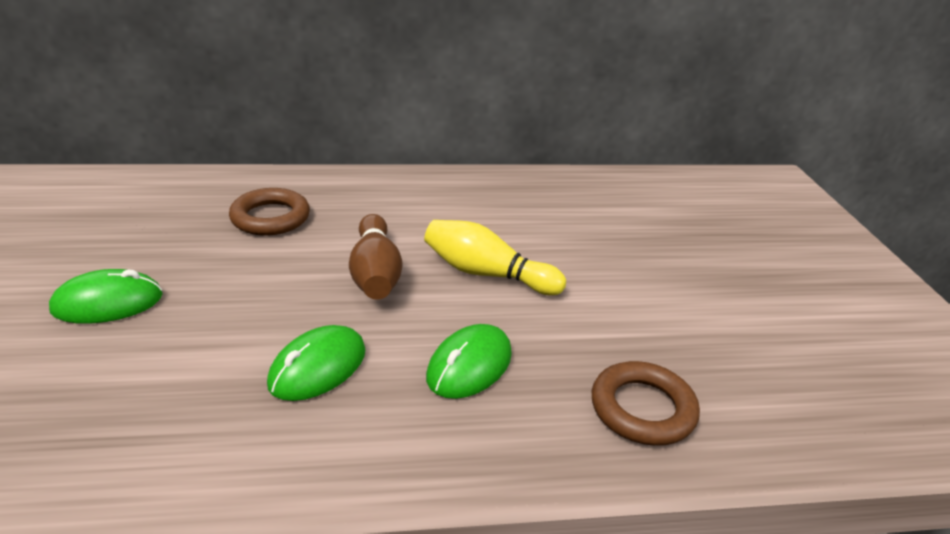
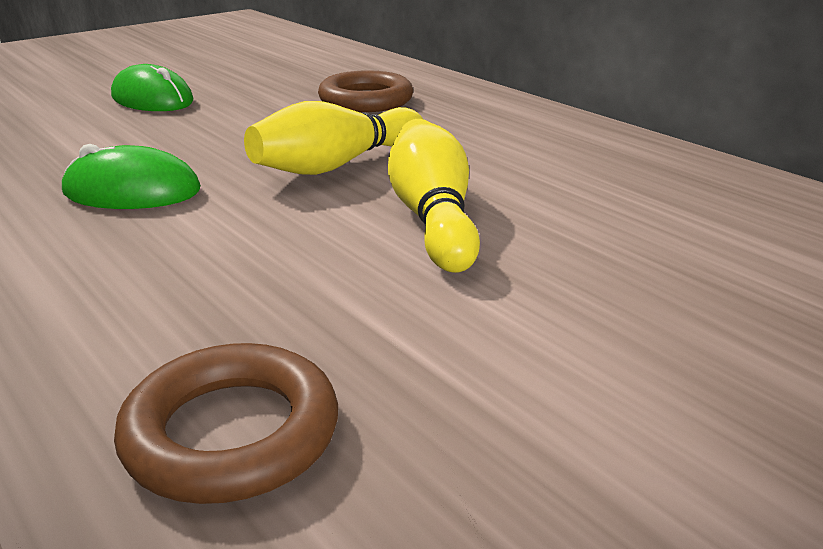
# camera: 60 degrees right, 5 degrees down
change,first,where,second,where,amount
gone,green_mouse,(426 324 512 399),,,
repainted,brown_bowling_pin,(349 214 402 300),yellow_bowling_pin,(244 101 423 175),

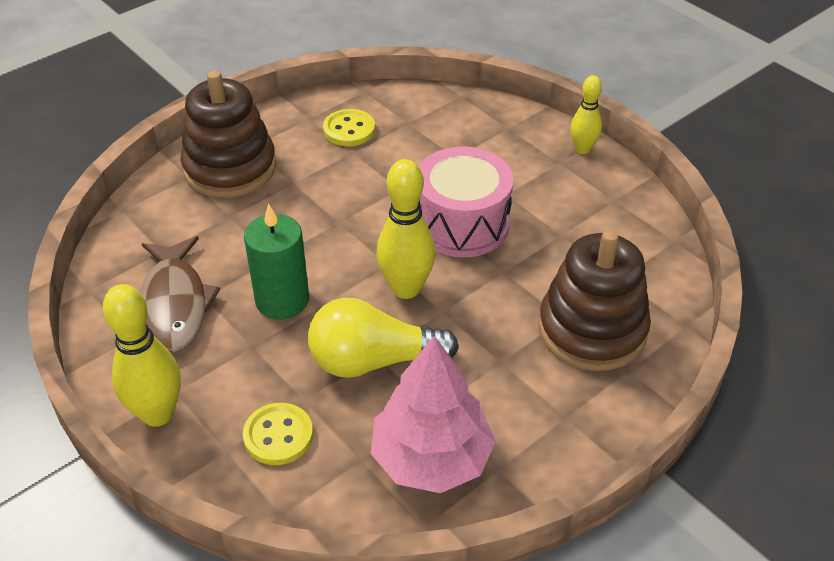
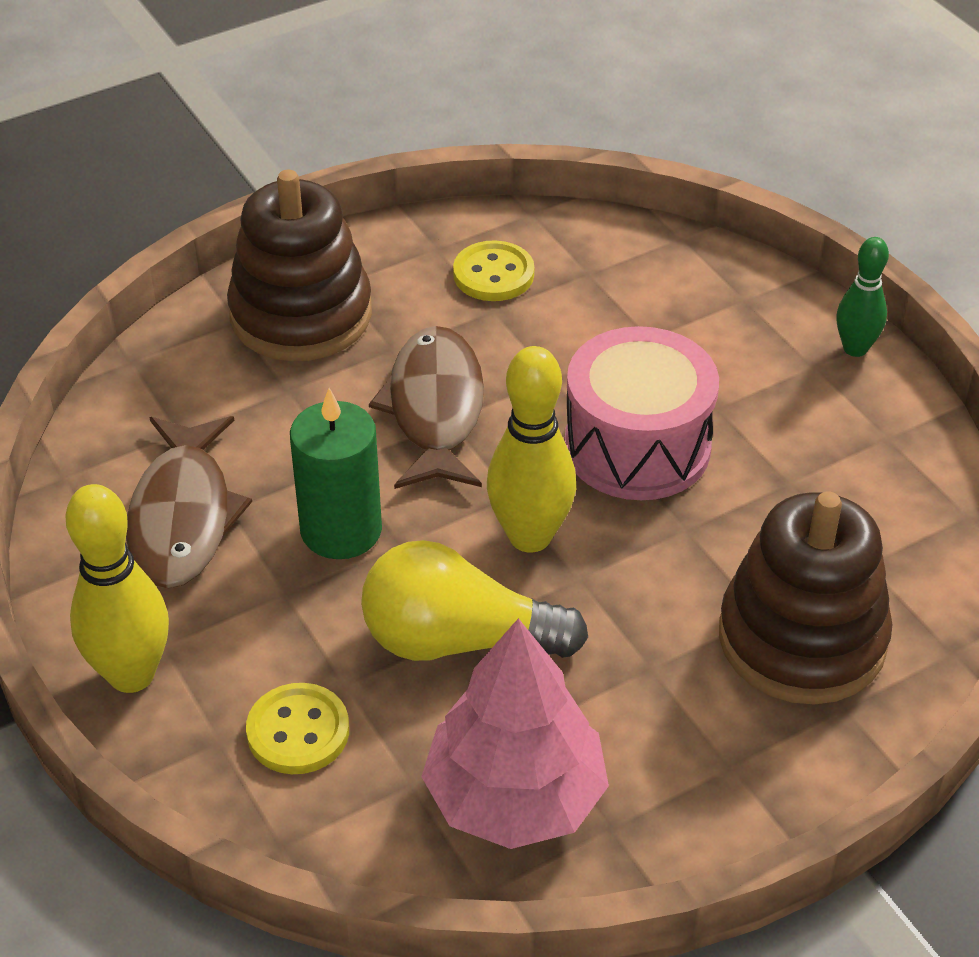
# camera: 10 degrees right, 0 degrees up
change,first,where,second,where,amount
new,,,brown_fish,(369 326 484 489),
repainted,yellow_bowling_pin,(570 75 602 154),green_bowling_pin,(836 237 889 357),

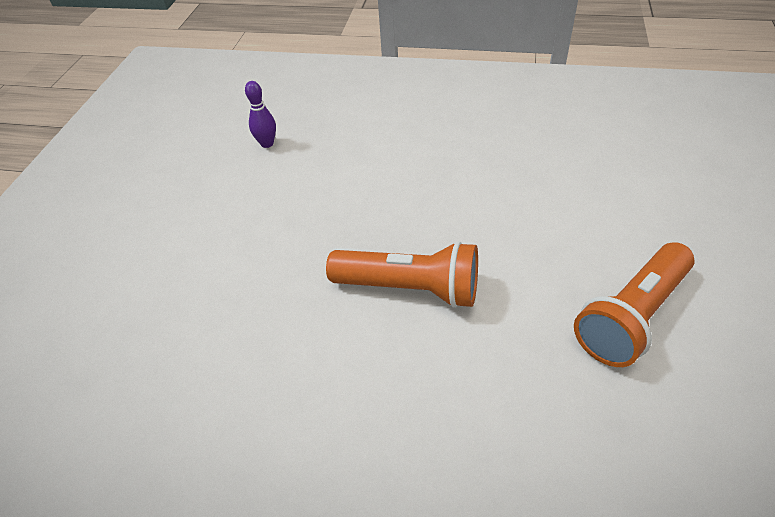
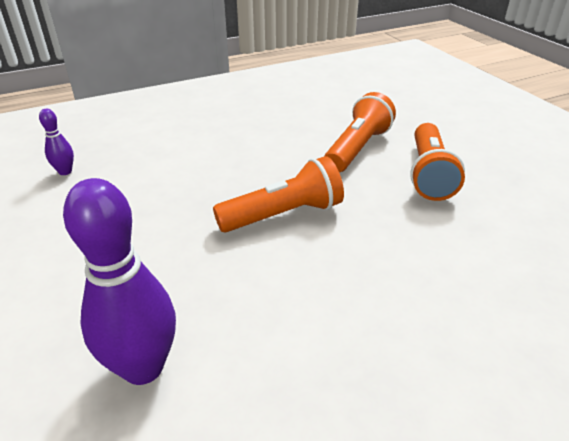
# camera: 40 degrees left, 10 degrees down
change,first,where,second,where,amount
new,,,purple_bowling_pin,(63 178 176 385),
new,,,orange_flashlight,(325 92 396 172),

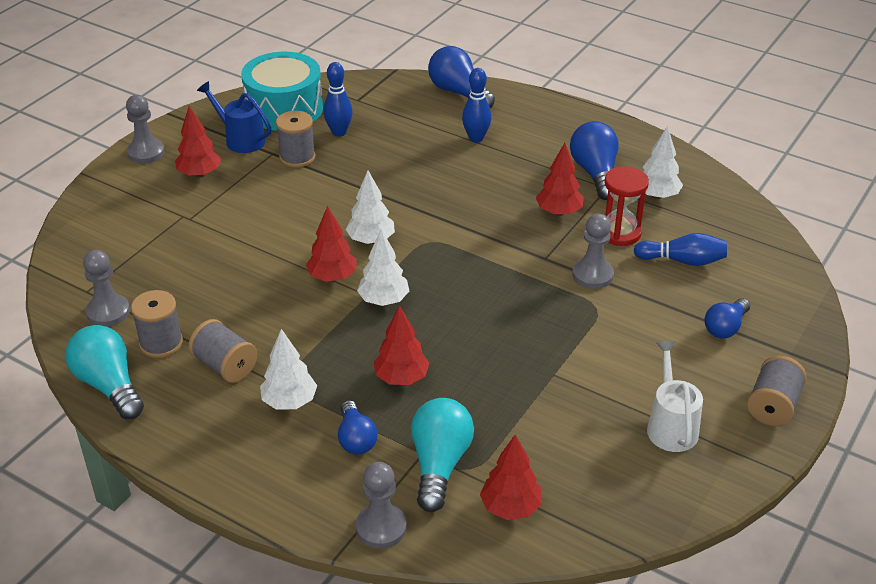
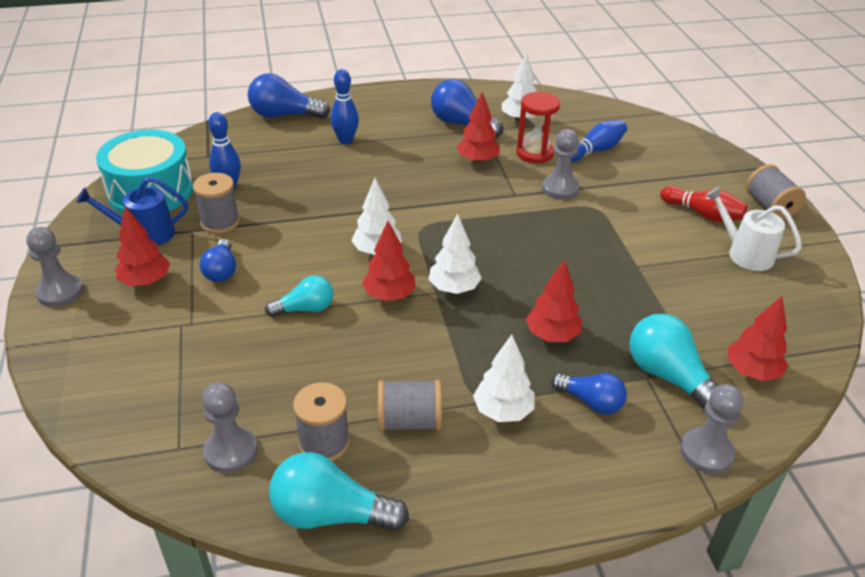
# camera: 45 degrees left, 0 degrees up
change,first,where,second,where,amount
new,,,turquoise_light_bulb,(265 275 333 317),
new,,,red_bowling_pin,(660 186 747 222),
shifted,blue_light_bulb,(704 298 750 338),,(200 239 236 282),

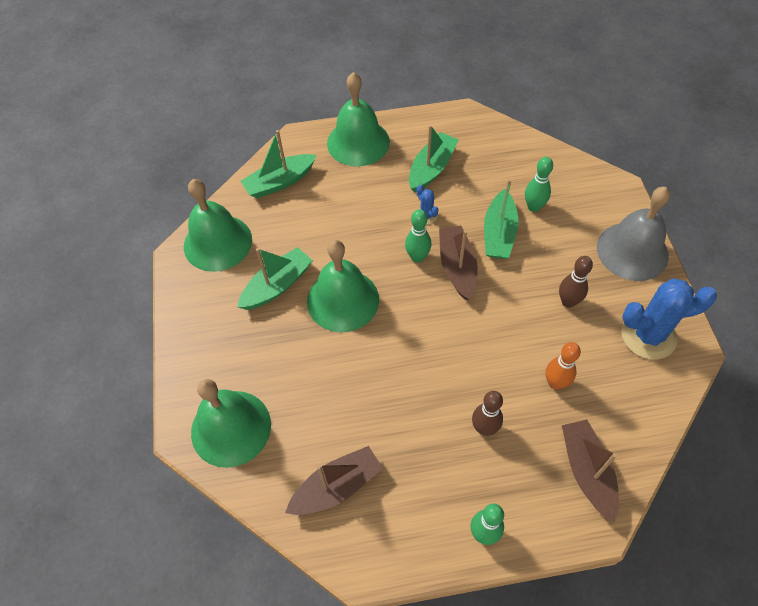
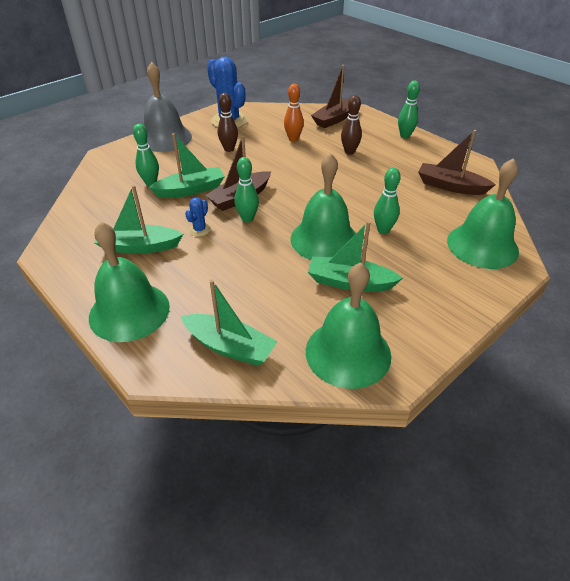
# camera: 125 degrees left, 15 degrees down
change,first,where,second,where,amount
new,,,green_bowling_pin,(374 168 401 234),

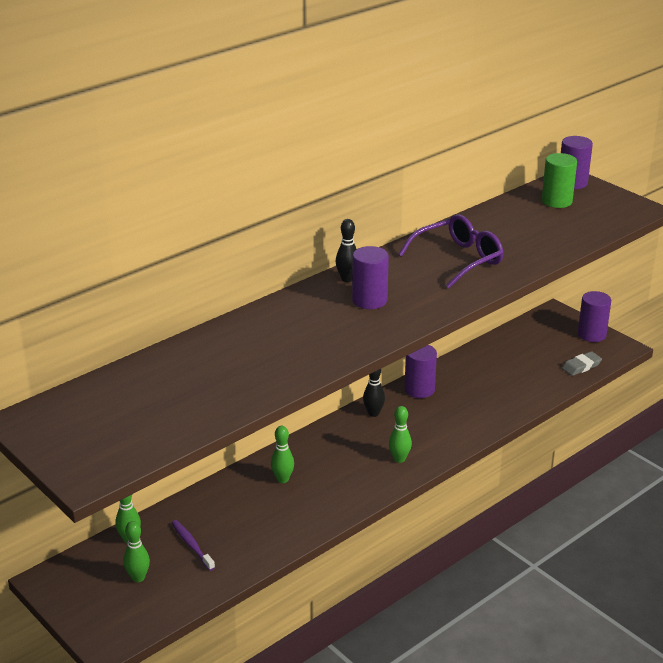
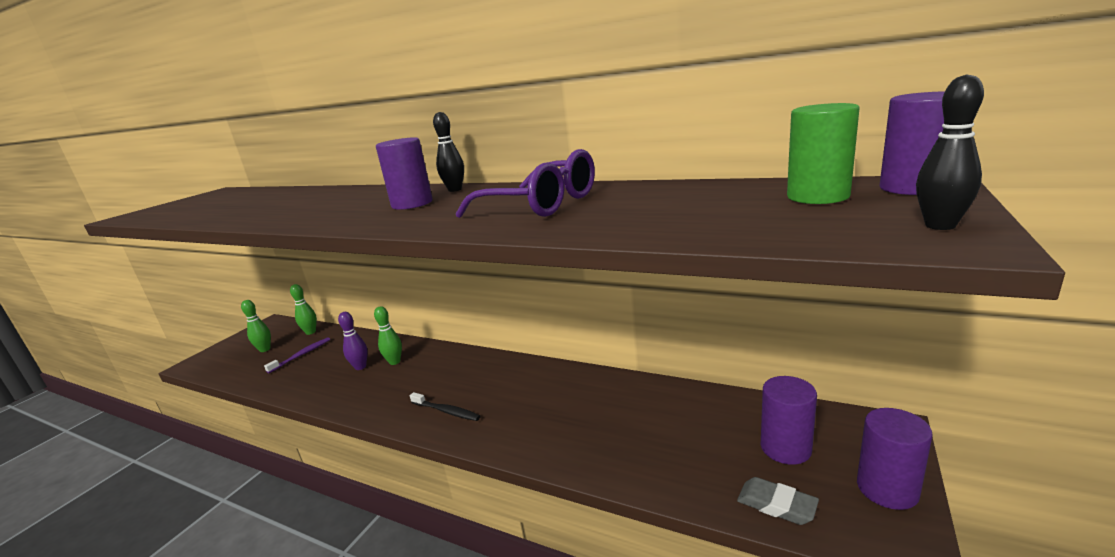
# camera: 70 degrees right, 10 degrees down
change,first,where,second,where,amount
new,,,purple_bowling_pin,(338 312 368 370),
shifted,black_bowling_pin,(363 369 385 417),,(916 74 984 230),
shifted,purple_cylinder,(404 345 437 398),,(761 376 817 465),
swapped,green_bowling_pin,(389 406 412 463),black_toothbrush,(410 392 480 421),

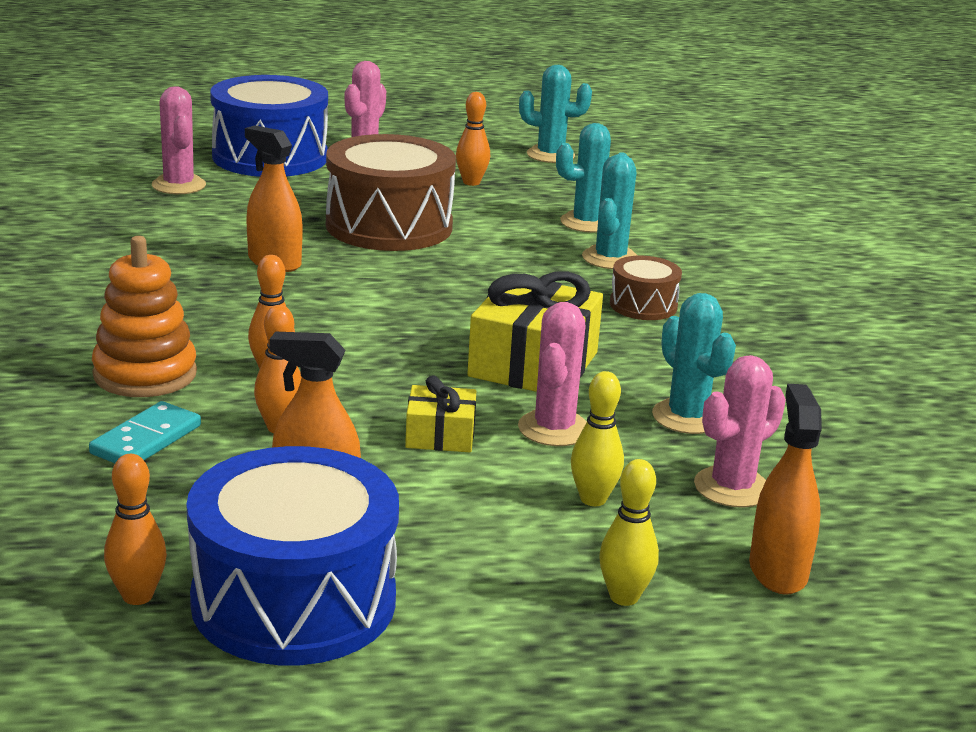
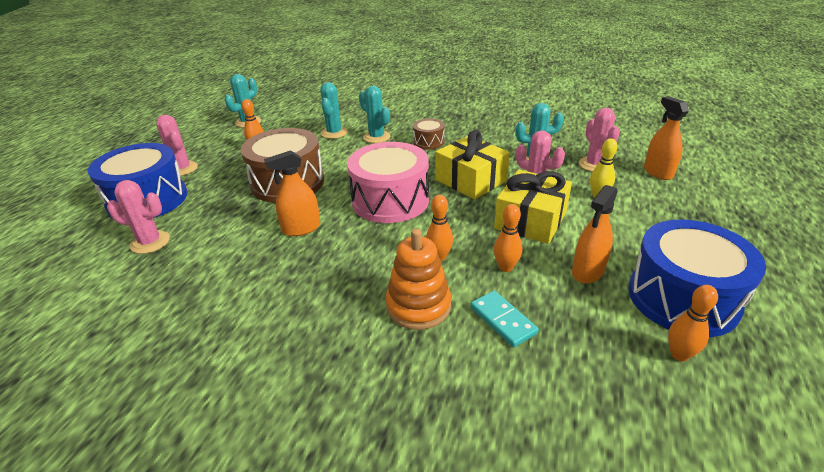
# camera: 60 degrees left, 10 degrees up
change,first,where,second,where,amount
gone,yellow_bowling_pin,(599 459 659 606),,,
new,,,pink_drum,(347 142 429 223),
rotated,orange_spray_bottle,(749 384 822 595),,(644 96 689 180),45 degrees clockwise
scaled,yellow_gift,(405 376 476 452),,(494 170 572 244),x1.86

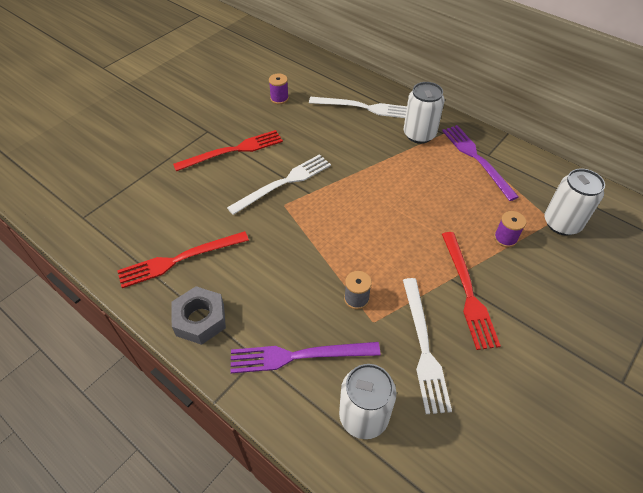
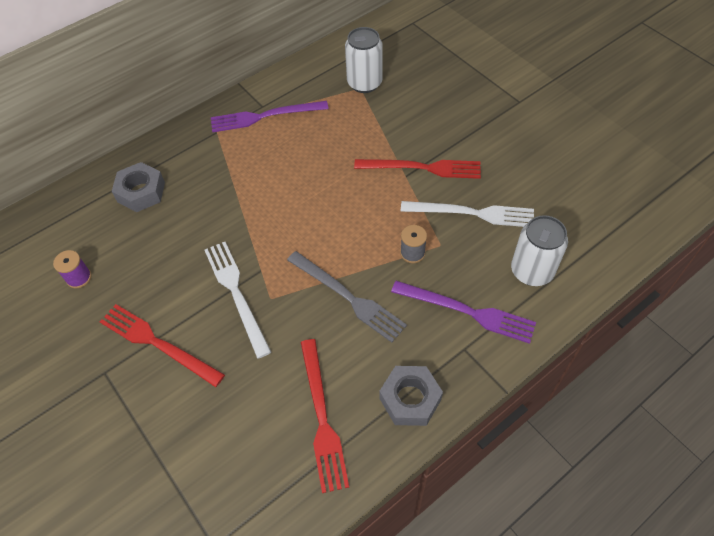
# camera: 75 degrees left, 5 degrees up
change,first,where,second,where,amount
gone,white_can,(404 82 444 144),,,
gone,purple_spool,(494 211 526 248),,,
new,,,grey_fork,(287 251 407 342),
swapped,white_fork,(309 97 407 118),grey_nut,(112 162 165 212),
rotated,red_fork,(173 130 283 171),,(100 304 225 387),45 degrees counterclockwise
rotated,purple_fork,(231 342 380 373),,(391 281 536 344),75 degrees counterclockwise

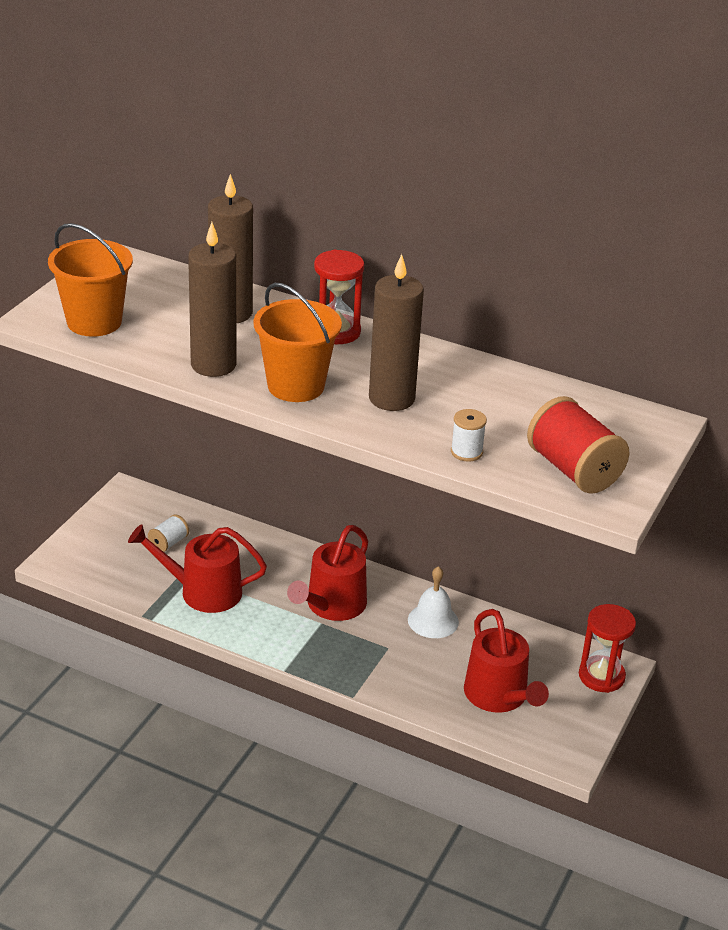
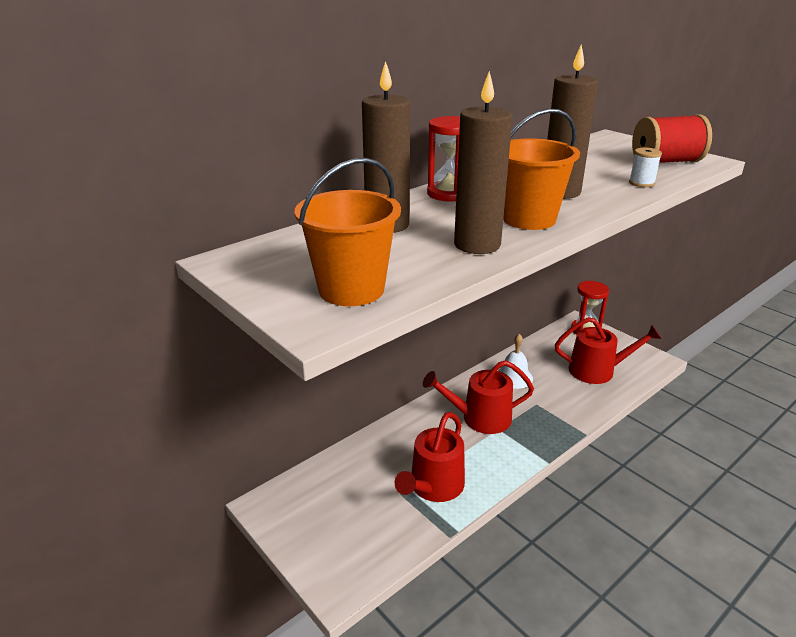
# camera: 65 degrees left, 5 degrees down
change,first,where,second,where,amount
gone,white_spool,(148 514 189 552),,,
rotated,red_watering_can,(287 525 368 621),,(423 360 534 434),120 degrees clockwise

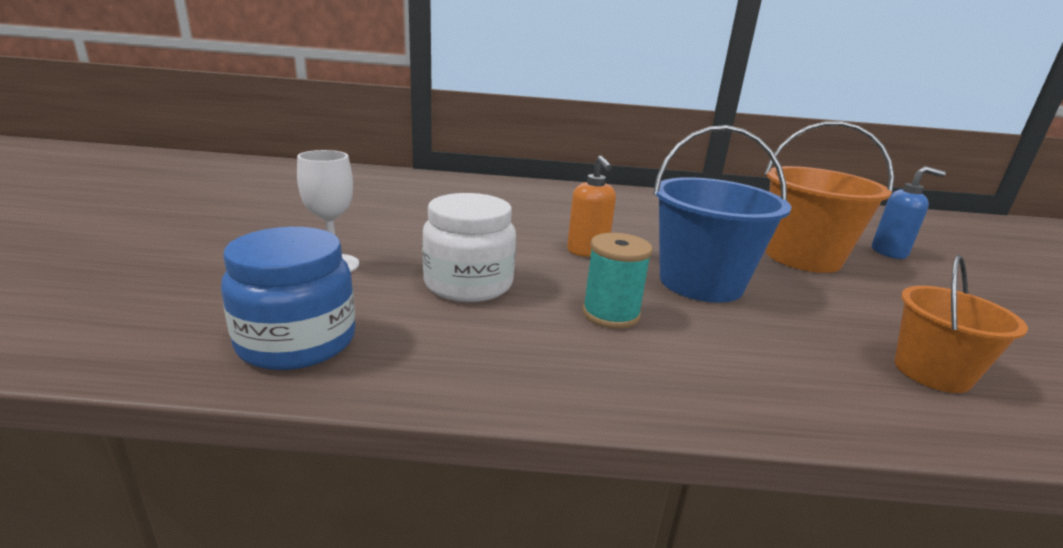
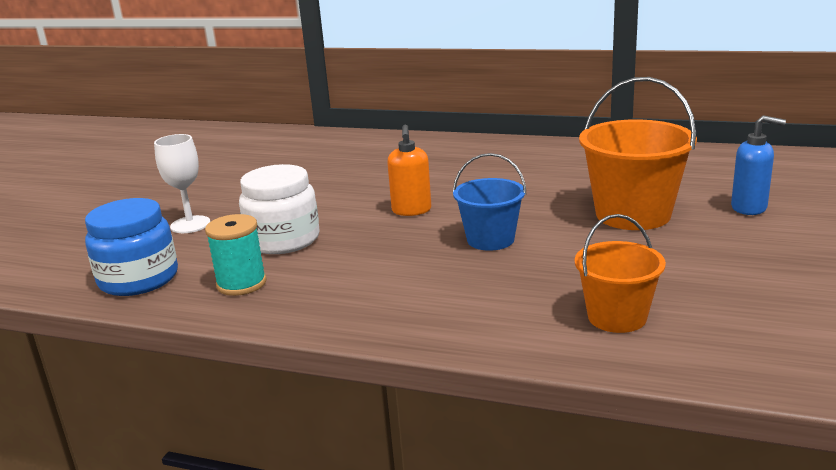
# camera: 20 degrees right, 0 degrees up
change,first,where,second,where,amount
shifted,turquoise_spool,(582 233 653 329),,(205 214 267 296),
scaled,blue_bucket,(653 125 791 303),,(453 153 527 251),x0.62

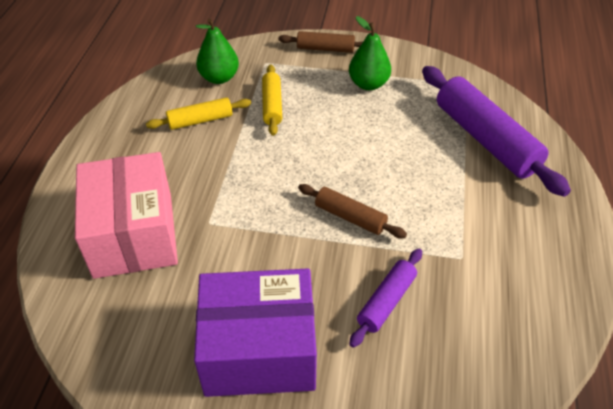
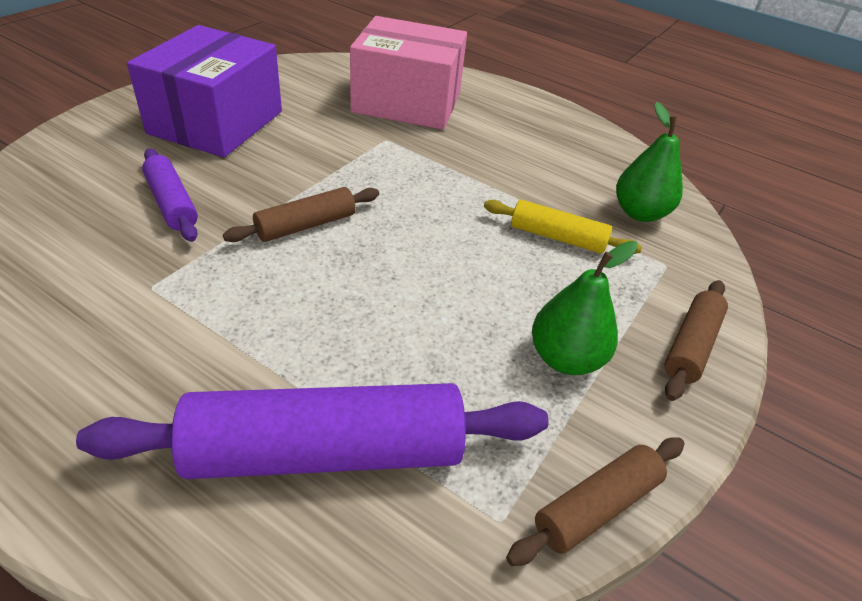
# camera: 110 degrees right, 5 degrees down
change,first,where,second,where,amount
gone,yellow_rolling_pin,(146 97 251 130),,,
new,,,brown_rolling_pin,(506 437 684 566),

